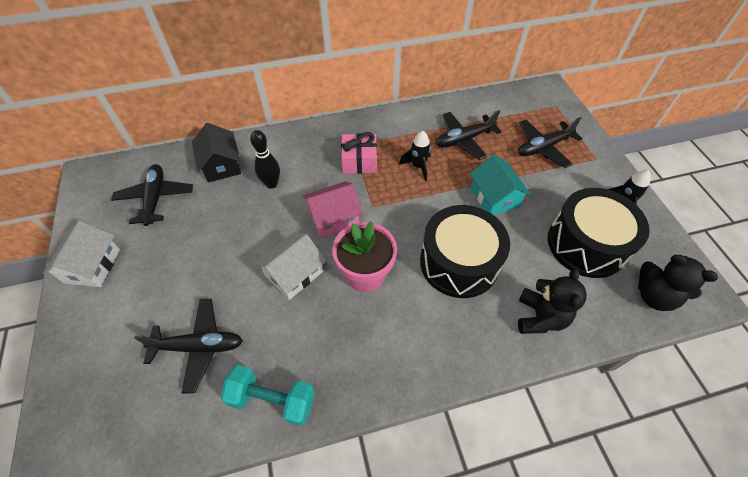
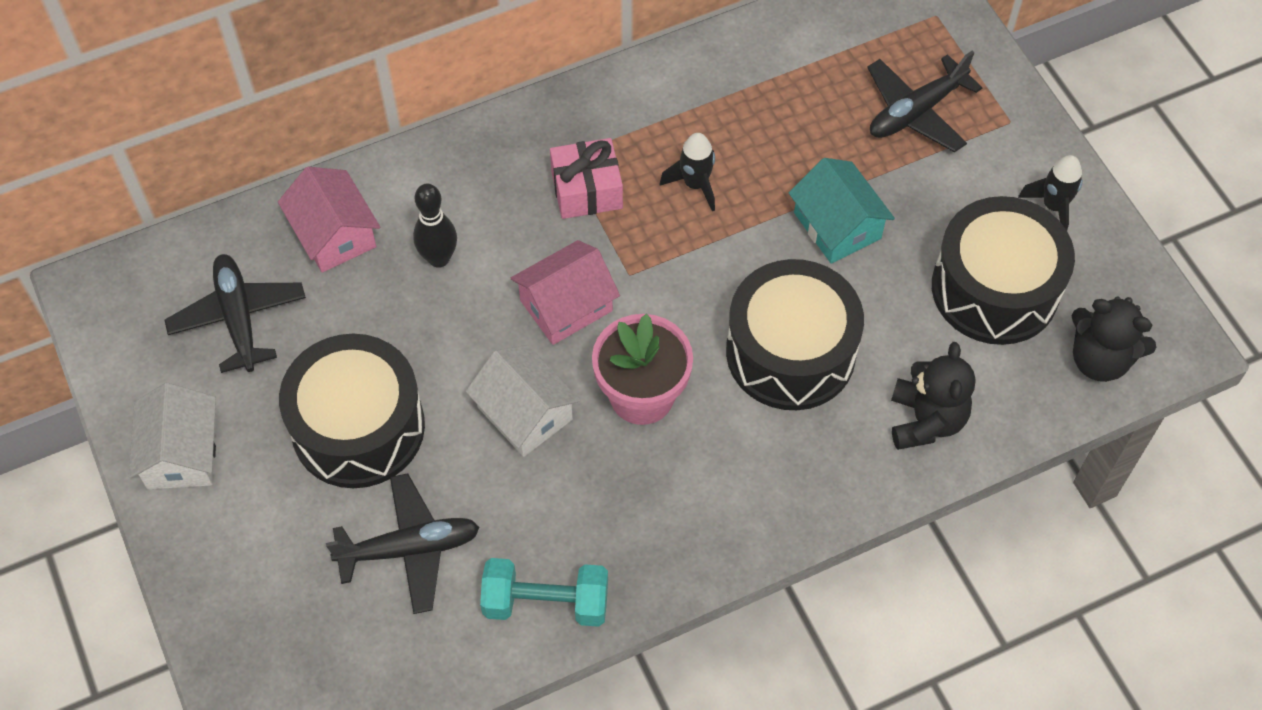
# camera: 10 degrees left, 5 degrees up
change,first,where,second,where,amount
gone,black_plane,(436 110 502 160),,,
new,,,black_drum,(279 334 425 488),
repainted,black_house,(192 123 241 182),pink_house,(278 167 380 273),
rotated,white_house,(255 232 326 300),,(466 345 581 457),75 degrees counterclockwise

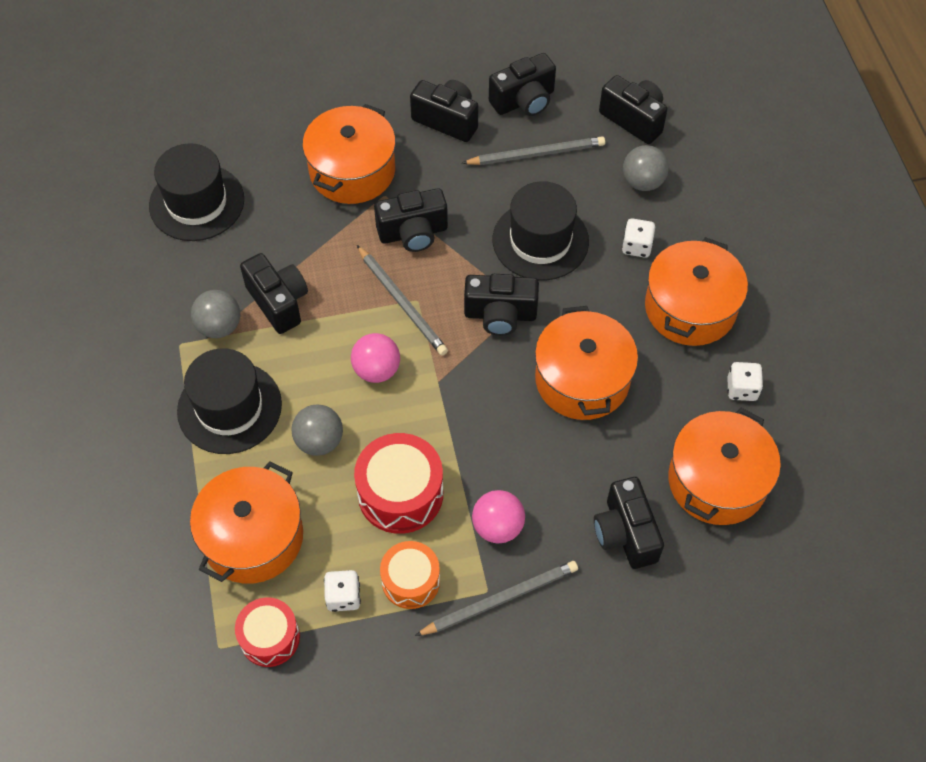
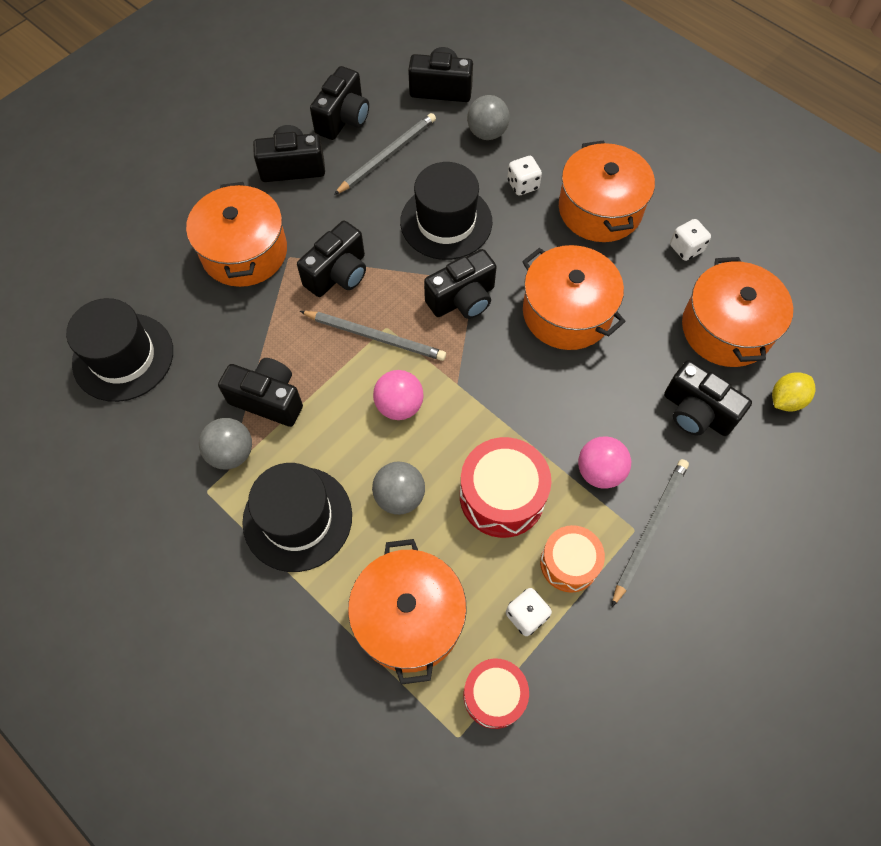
# camera: 35 degrees left, 5 degrees up
change,first,where,second,where,amount
new,,,yellow_lemon,(772 372 815 412),

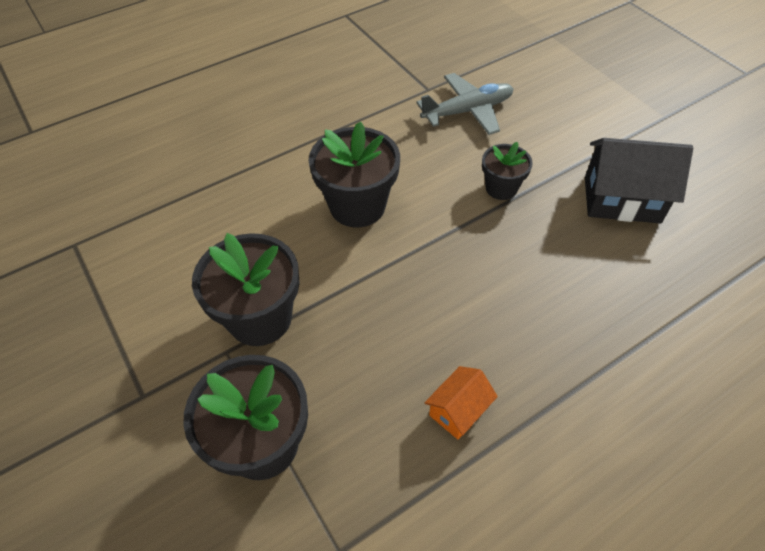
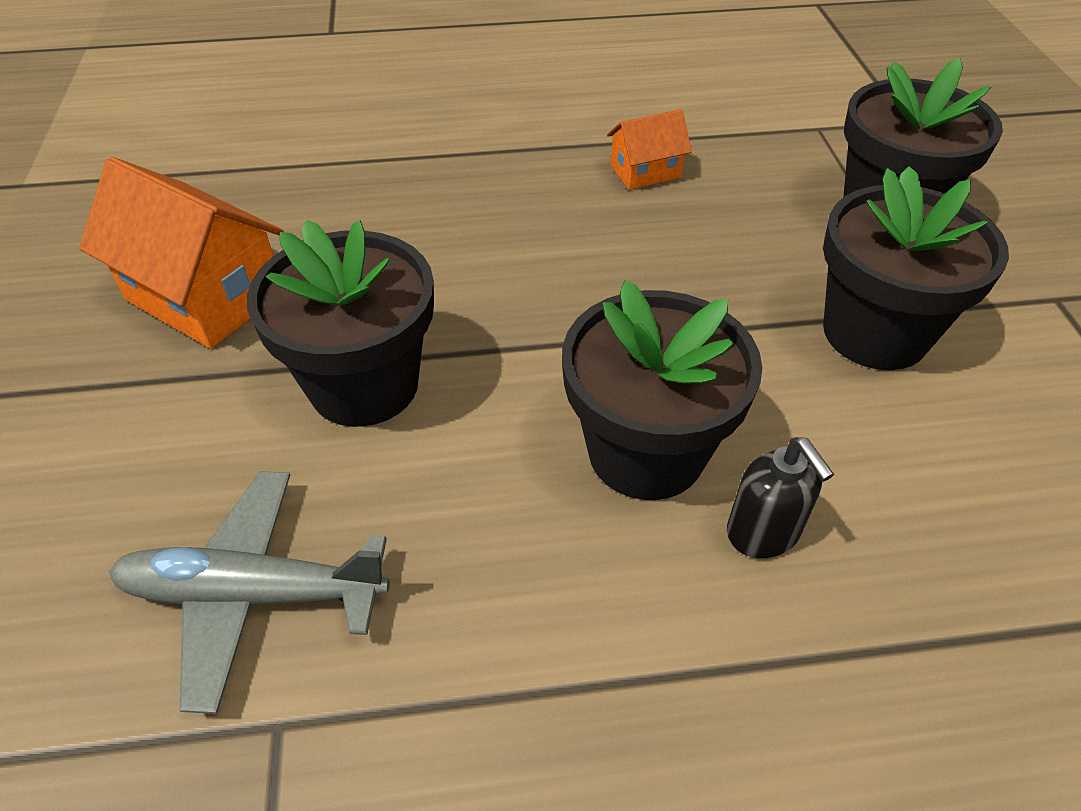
# camera: 155 degrees left, 5 degrees down
change,first,where,second,where,amount
new,,,black_soap_dispenser,(727 437 834 558),
repainted,black_house,(585 138 693 224),orange_house,(79 157 284 349),
scaled,black_flower_pot,(482 142 533 200),,(247 220 434 427),x1.73

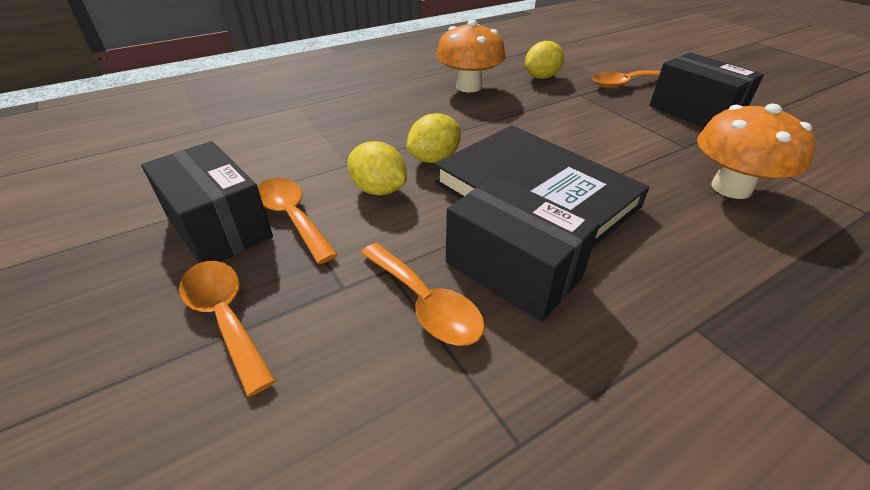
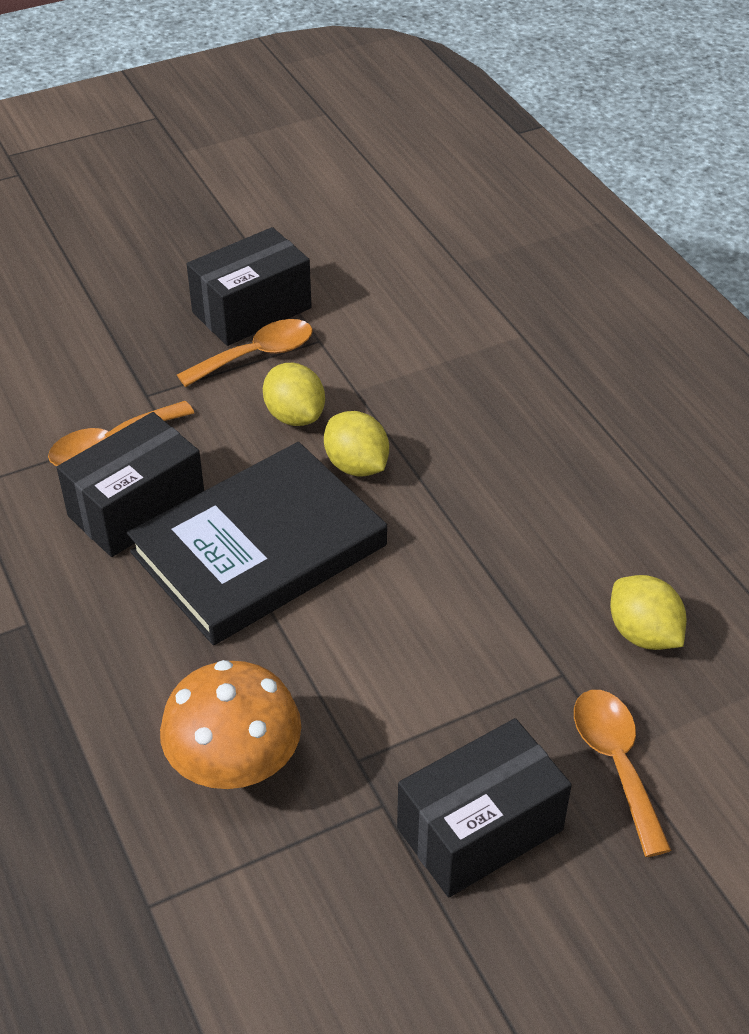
# camera: 95 degrees right, 5 degrees up
change,first,where,second,where,amount
gone,orange_spoon,(179 261 276 397),,,
gone,orange_mushroom,(436 20 505 92),,,
rotated,yellow_lemon,(348 141 407 195),,(263 363 325 426),75 degrees counterclockwise

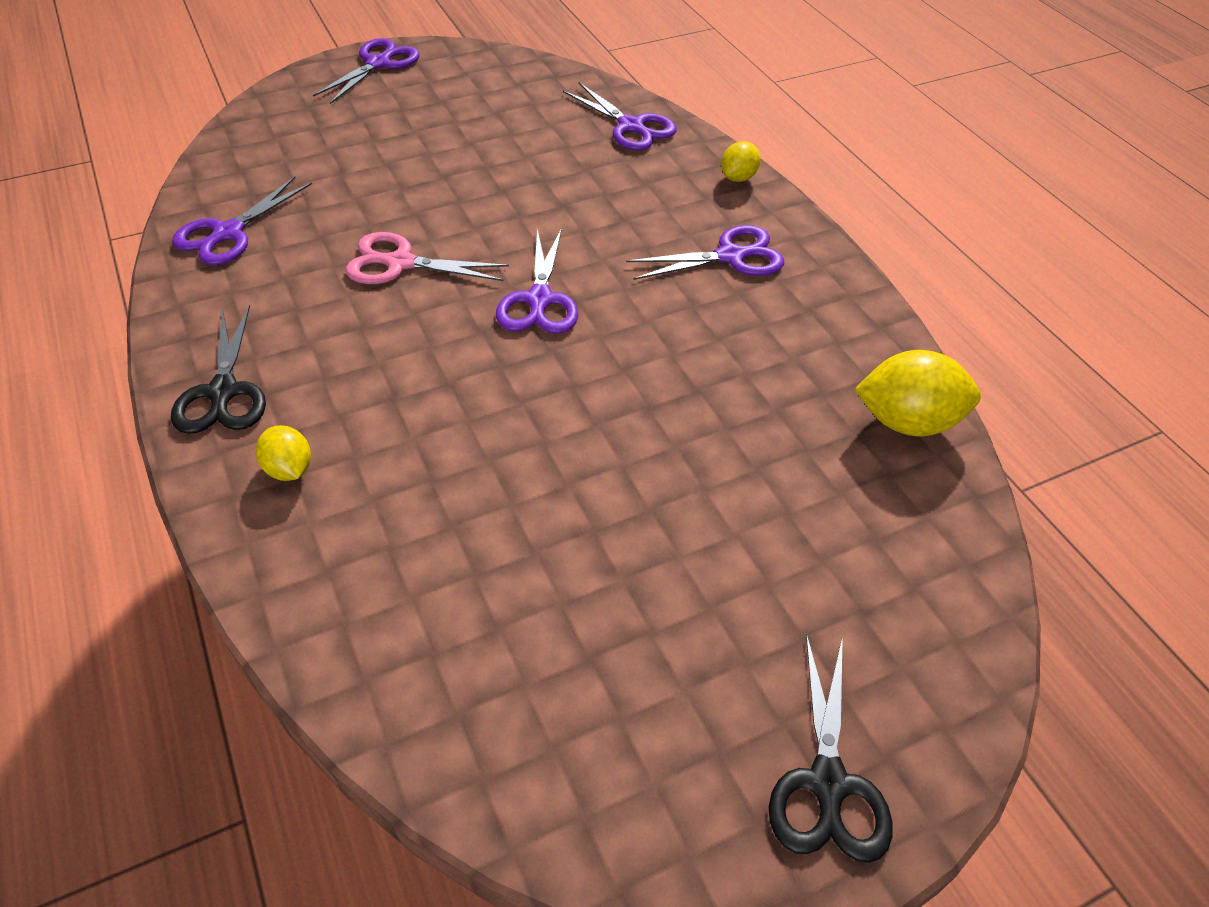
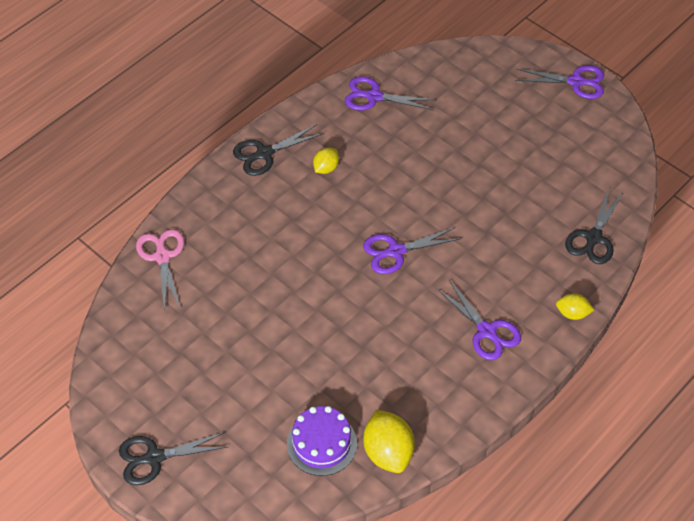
# camera: 70 degrees right, 5 degrees up
change,first,where,second,where,amount
new,,,purple_cake,(287 406 357 476),
shifted,yellow_lemon,(256 425 311 481),,(313 147 339 174),
shifted,pink_scissors,(346 232 509 284),,(136 229 184 312),
repainted,purple_scissors,(563 82 677 151),black_scissors,(565 188 623 264),

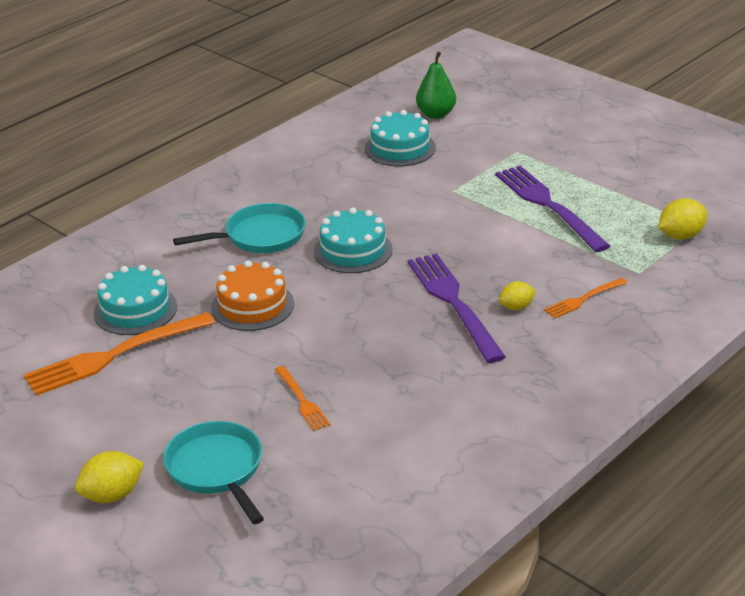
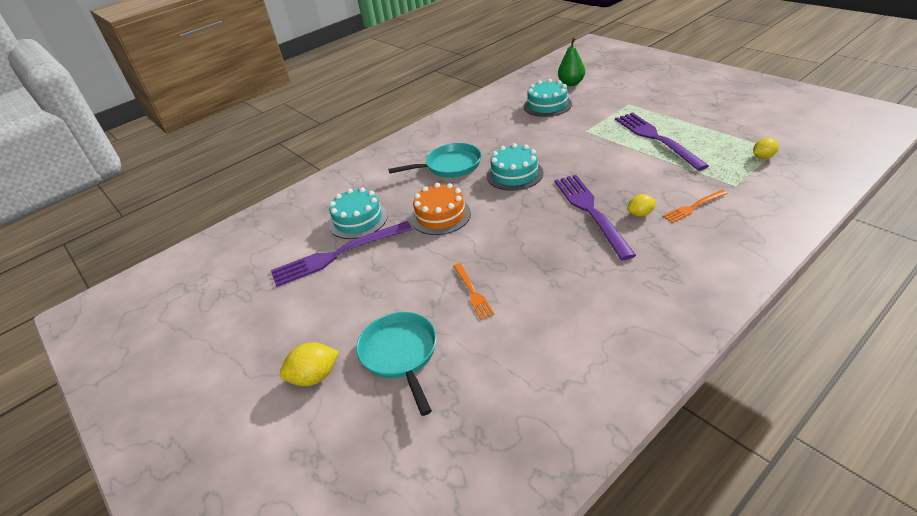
# camera: 10 degrees right, 5 degrees up
change,first,where,second,where,amount
repainted,orange_fork,(24 312 215 396),purple_fork,(271 221 412 287),
scaled,yellow_lemon,(658 198 707 240),,(753 138 779 159),x0.66

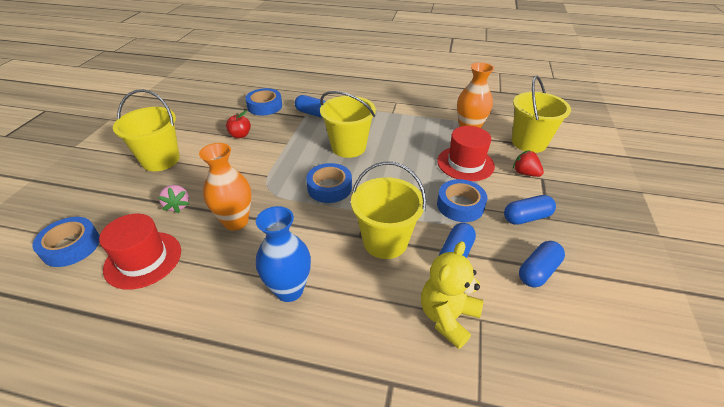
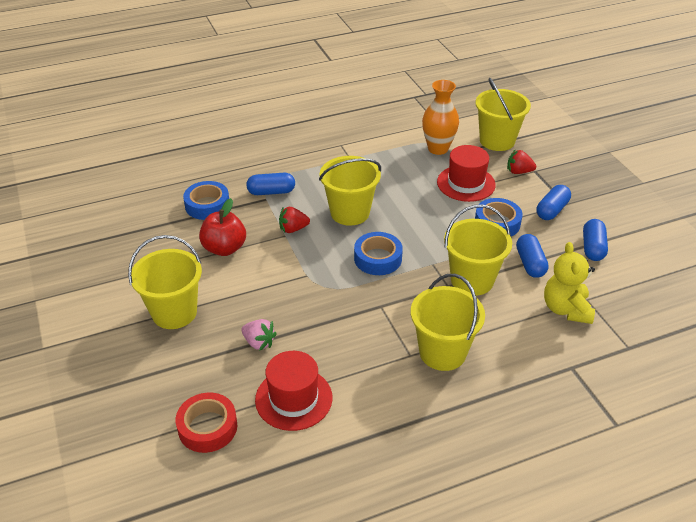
# camera: 35 degrees left, 0 degrees up
change,first,where,second,where,amount
gone,orange_vase,(199 143 251 231),,,
new,,,red_strawberry,(279 207 310 233),
swapped,blue_vase,(256 206 311 302),yellow_bucket,(411 274 485 371),
repainted,blue_tape,(33 217 100 267),red_tape,(176 393 237 453),
scaled,red_apple,(226 110 251 138),,(199 198 246 256),x1.57

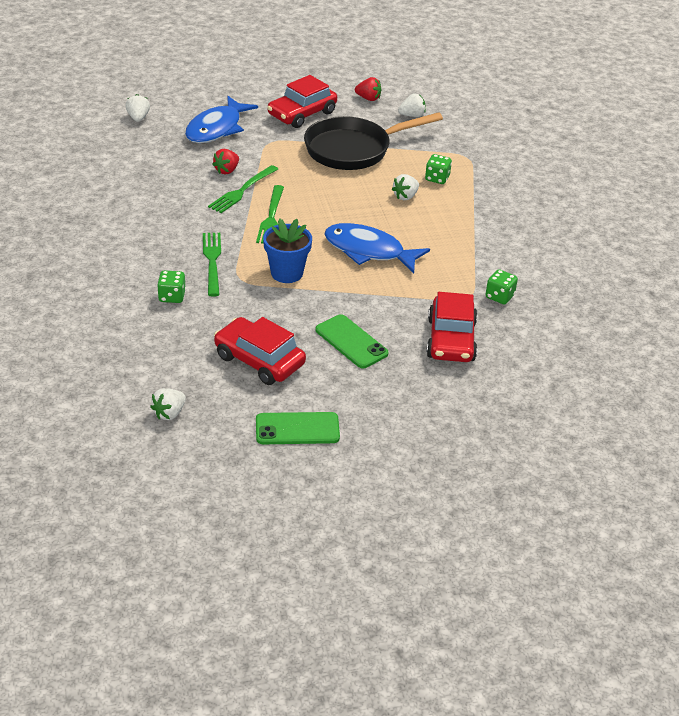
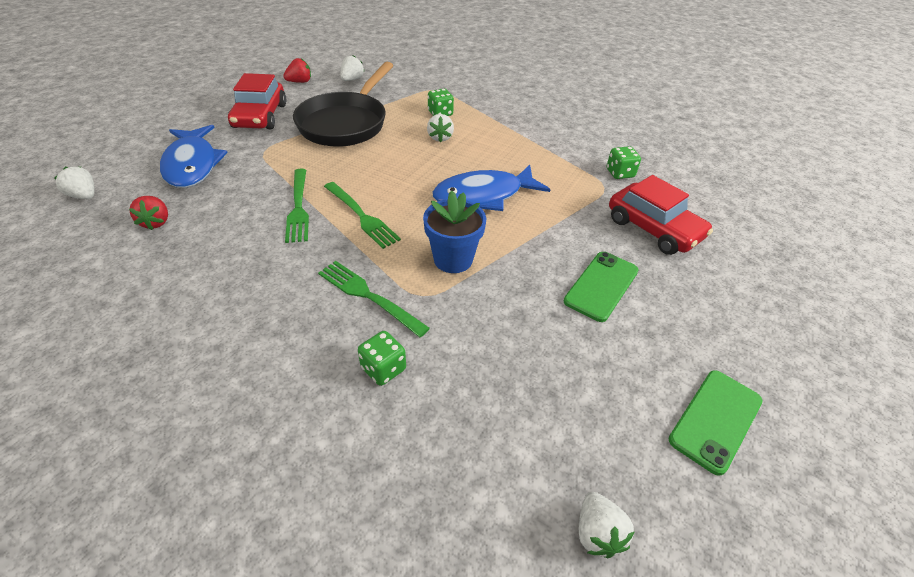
# camera: 45 degrees left, 5 degrees up
change,first,where,second,where,amount
gone,red_car,(214 317 306 385),,,
shifted,red_strawberry,(212 149 239 175),,(129 196 168 230),
rotated,green_phone,(315 314 389 368),,(564 252 639 322),60 degrees counterclockwise

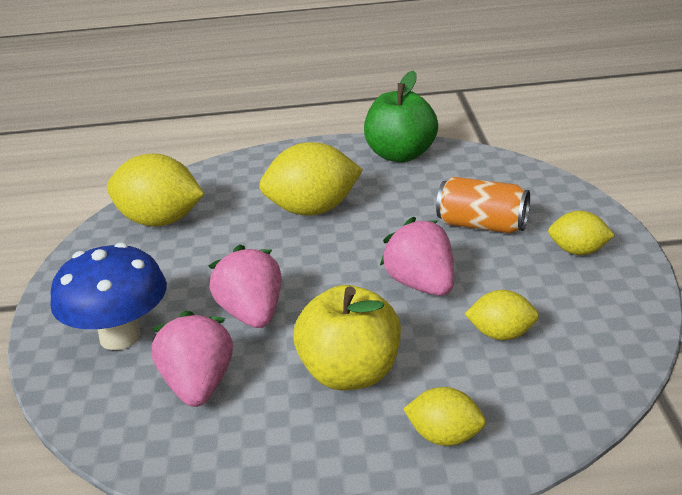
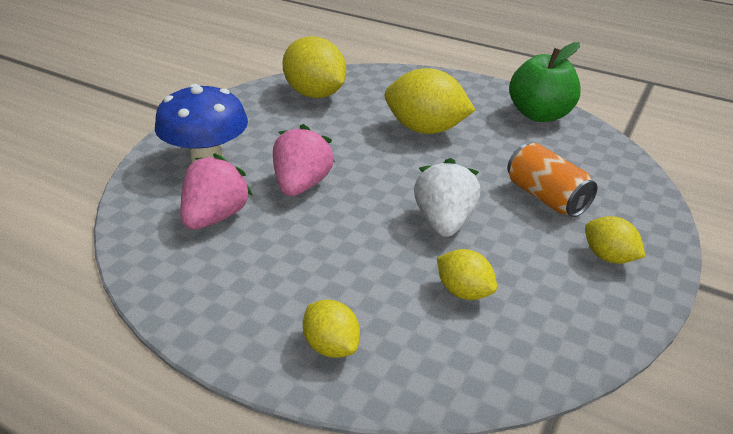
# camera: 30 degrees right, 5 degrees up
change,first,where,second,where,amount
gone,yellow_apple,(293 285 401 390),,,
repainted,pink_strawberry,(380 217 454 296),white_strawberry,(414 158 480 237),

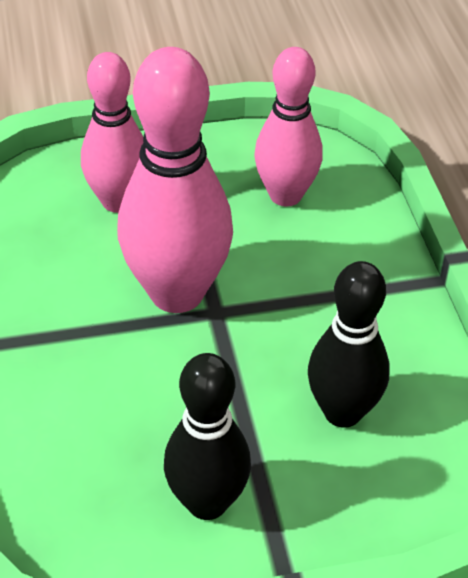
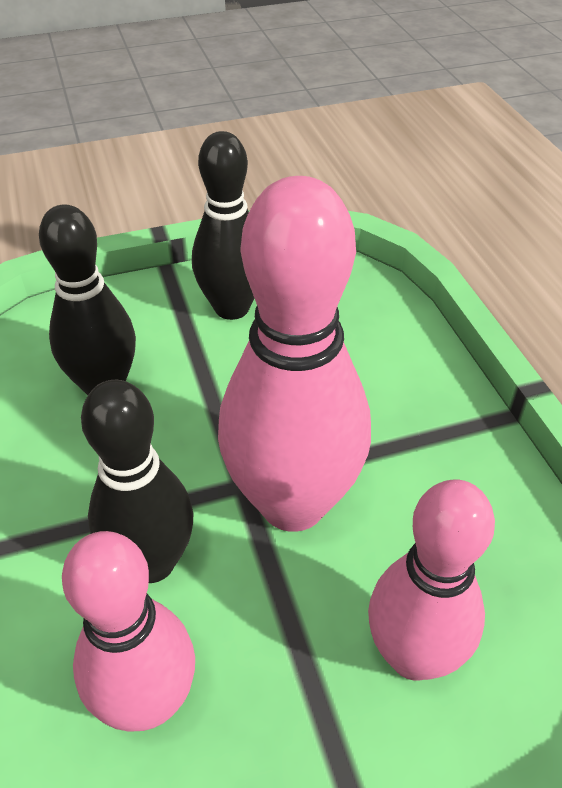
# camera: 175 degrees right, 0 degrees up
change,first,where,second,where,amount
new,,,black_bowling_pin,(81 380 193 583),

